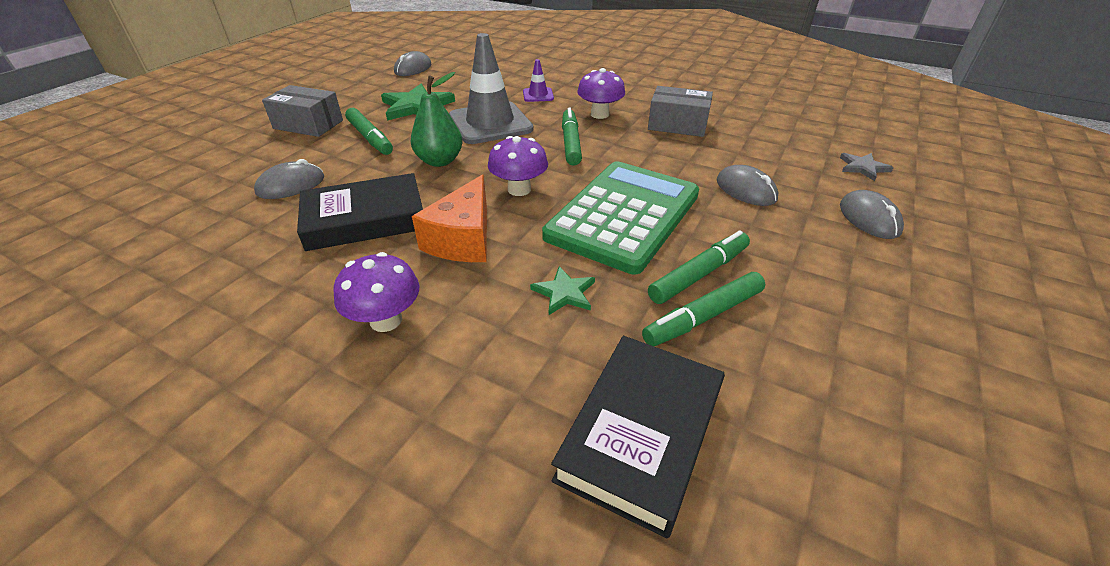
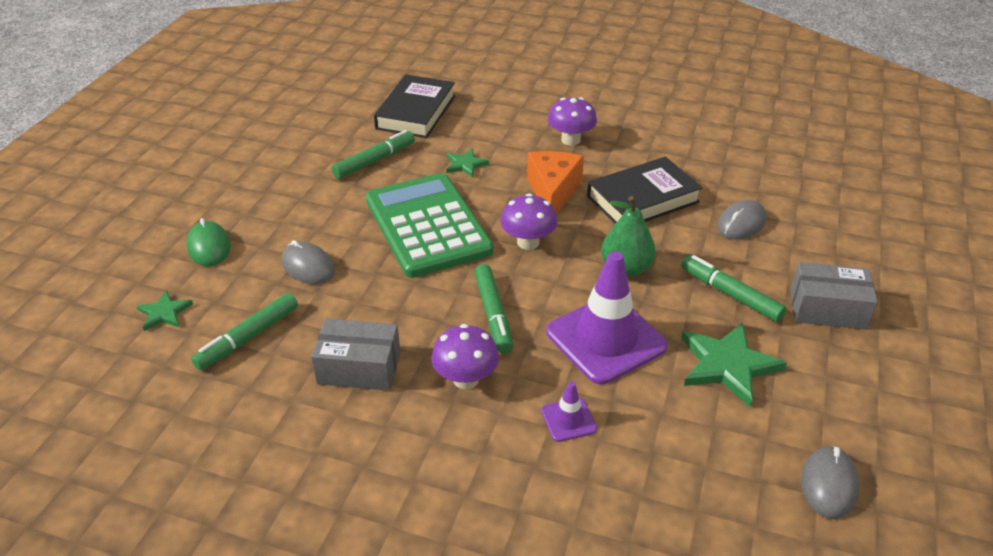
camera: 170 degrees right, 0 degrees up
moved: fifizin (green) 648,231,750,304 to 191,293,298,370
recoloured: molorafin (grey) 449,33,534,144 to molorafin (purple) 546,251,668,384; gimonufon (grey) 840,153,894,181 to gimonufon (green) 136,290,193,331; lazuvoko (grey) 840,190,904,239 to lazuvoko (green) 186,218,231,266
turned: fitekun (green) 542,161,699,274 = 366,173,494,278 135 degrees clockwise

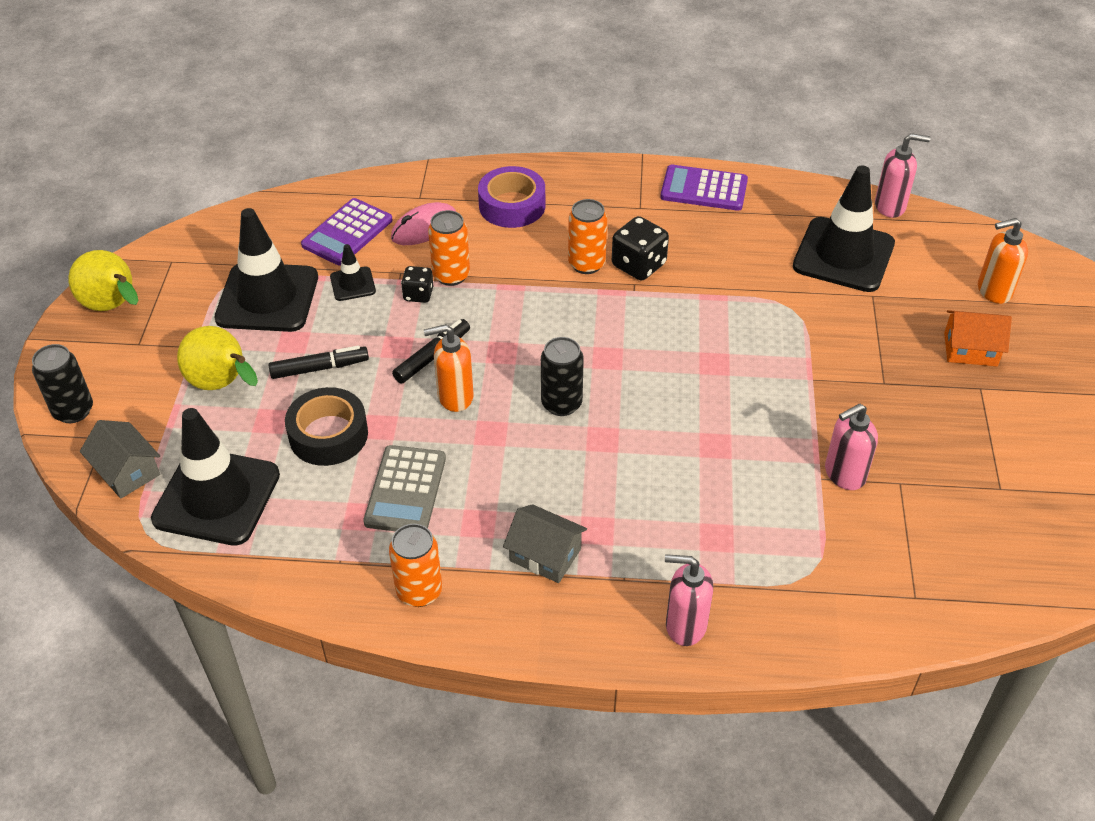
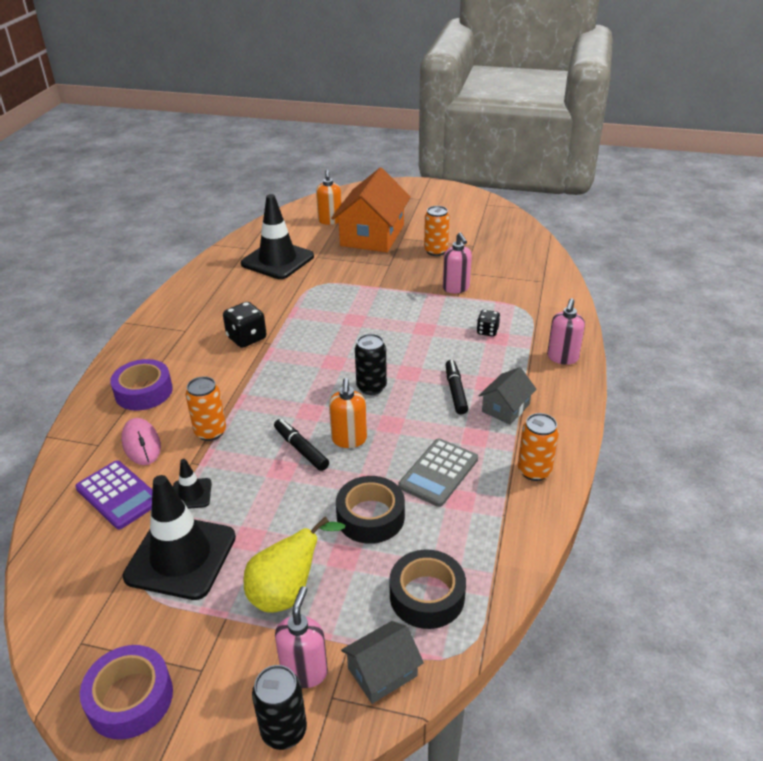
camera: 80 degrees left, 10 degrees down
removed: fitekun (purple) 660,165,748,211
moved: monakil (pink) 875,133,931,218 to 275,586,328,688; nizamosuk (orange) 568,199,607,274 to 424,206,450,256; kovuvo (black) 401,266,433,303 to 477,310,500,337; fifizin (black) 268,346,369,379 to 445,360,468,415
replaced: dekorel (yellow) 68,250,138,311 to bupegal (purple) 80,645,173,740; molorafin (black) 151,408,280,546 to bupegal (black) 390,550,466,629
turned: fitekun (grey) 363,445,446,531 = 399,439,478,507 105 degrees clockwise
resized: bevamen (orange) 944,310,1012,366 = 331,168,411,252 x2.05

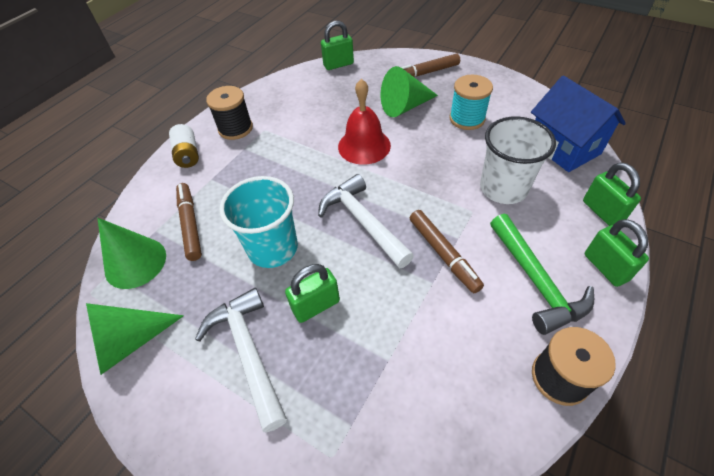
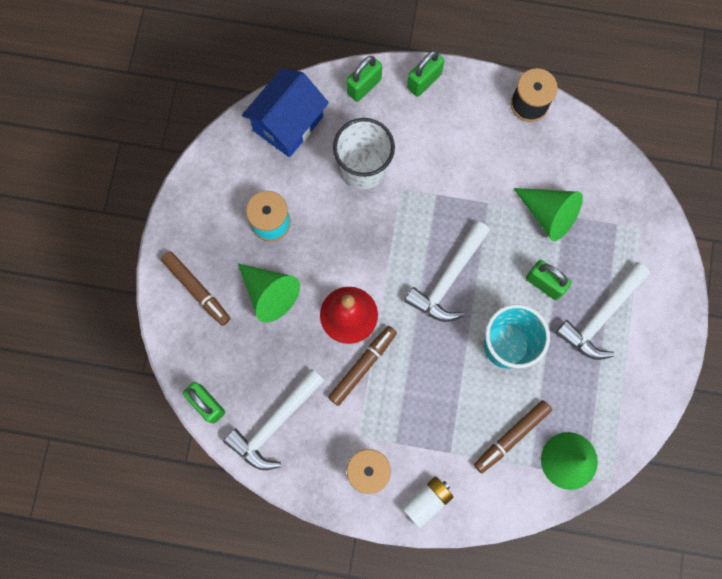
camera: 115 degrees left, 25 degrees up
removed: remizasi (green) 490,214,594,335
added: remizasi (white) 223,368,325,470
moved: fifizin (brown) 410,210,484,293 to 328,326,397,406; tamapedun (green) 86,303,184,375 to 513,188,583,241

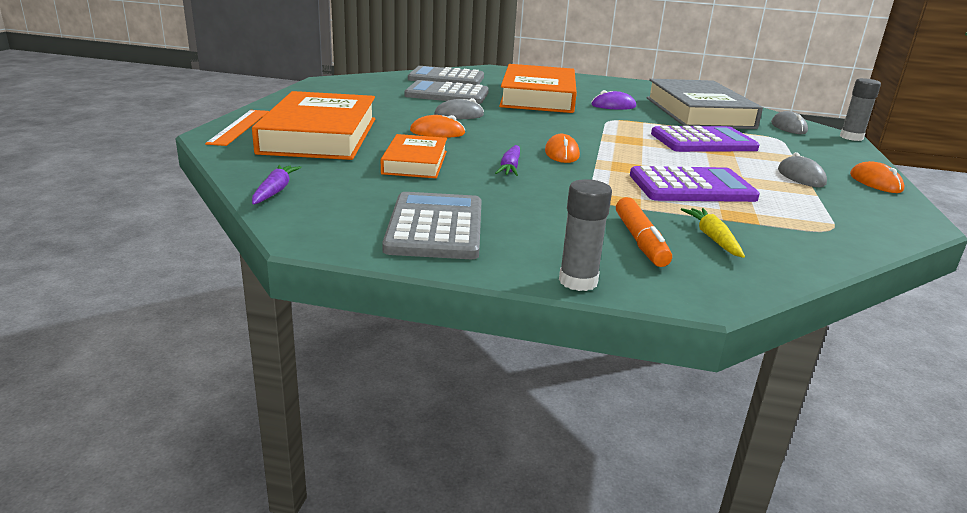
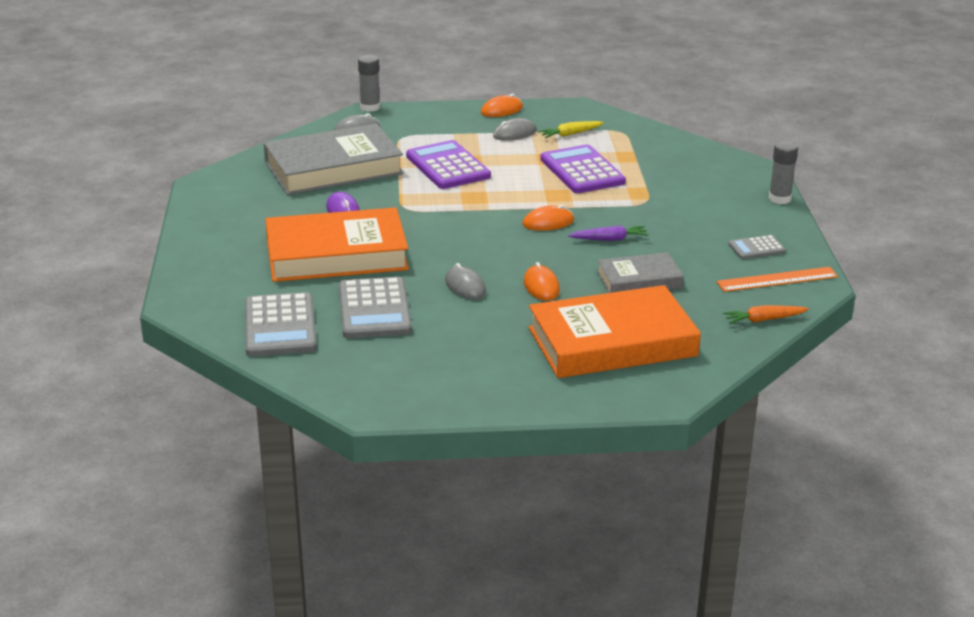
camera: 105 degrees left, 5 degrees up
removed: fifizin (orange) 616,197,672,267
moved: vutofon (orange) 205,110,269,146 to 716,267,838,292; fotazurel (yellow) 681,208,745,258 to 538,121,604,138
recoloured: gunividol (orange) 381,134,447,178 to gunividol (grey) 597,252,684,293; fotazurel (purple) 252,165,302,204 to fotazurel (orange) 723,305,809,324
resized: fitekun (grey) 382,192,482,259 = 728,235,786,259 x0.53

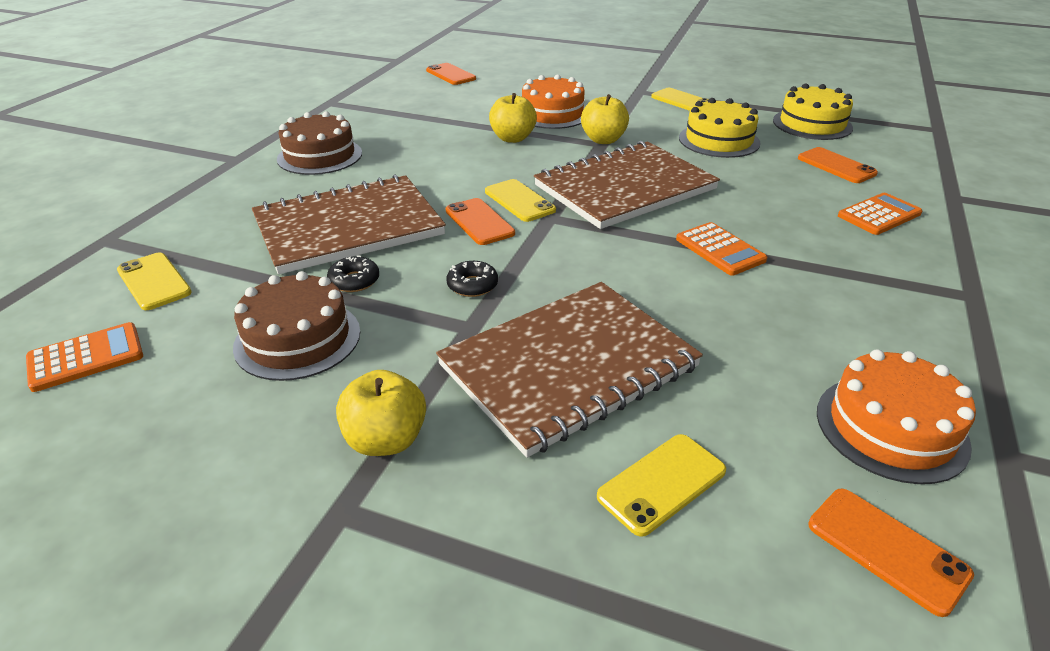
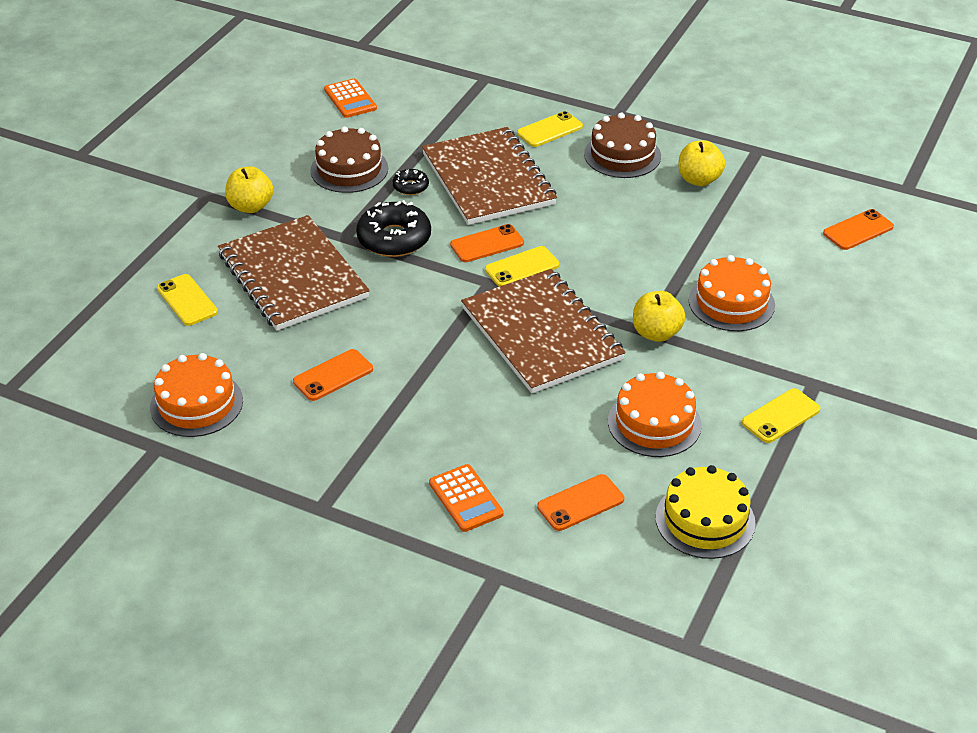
camera: 95 degrees right, 5 degrees up
removed: fitekun (orange) 676,222,767,276
moved: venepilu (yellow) 489,93,537,143 to 678,140,725,186; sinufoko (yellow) 117,252,192,310 to 517,111,583,147; sinufoko (orange) 808,488,974,617 to 293,349,373,401
recoloured: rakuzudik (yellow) 679,98,761,158 to rakuzudik (orange) 608,372,702,457
resized: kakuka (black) 446,261,498,297 = 356,200,431,257 x1.97

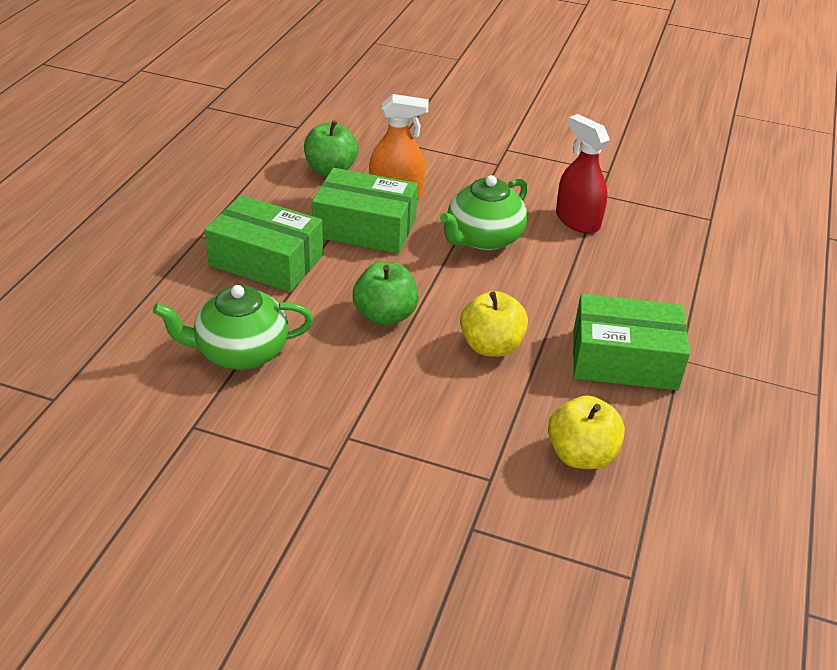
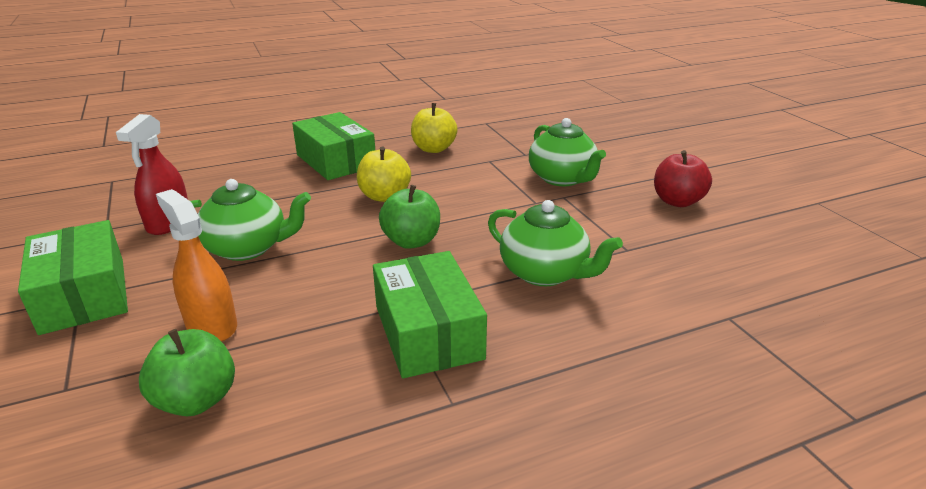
camera: 130 degrees left, 10 degrees down
added: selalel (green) 529,118,606,186; venepilu (red) 654,150,712,207
moved: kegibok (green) 312,168,418,254 to 18,220,128,335

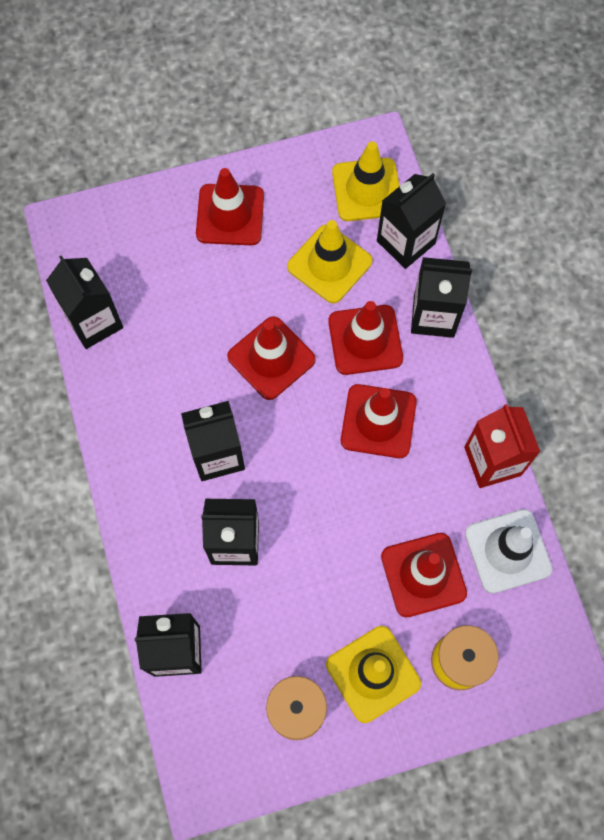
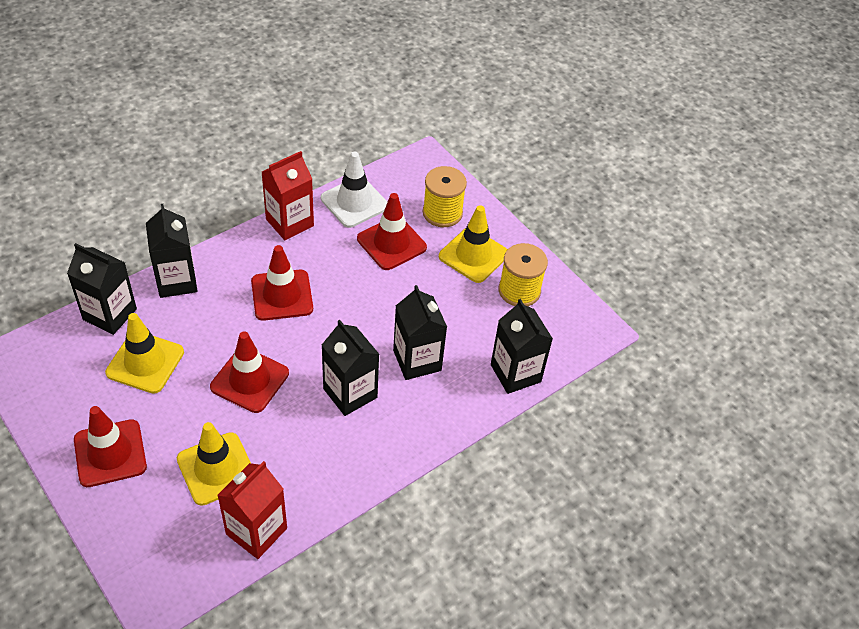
camera: 115 degrees left, 20 degrees down
removed: molorafin (red) 328,301,403,375
moved: molorafin (yellow) 332,141,399,221 to 177,422,251,506
recoloured: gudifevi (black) 46,255,123,349 to gudifevi (red) 217,461,287,559

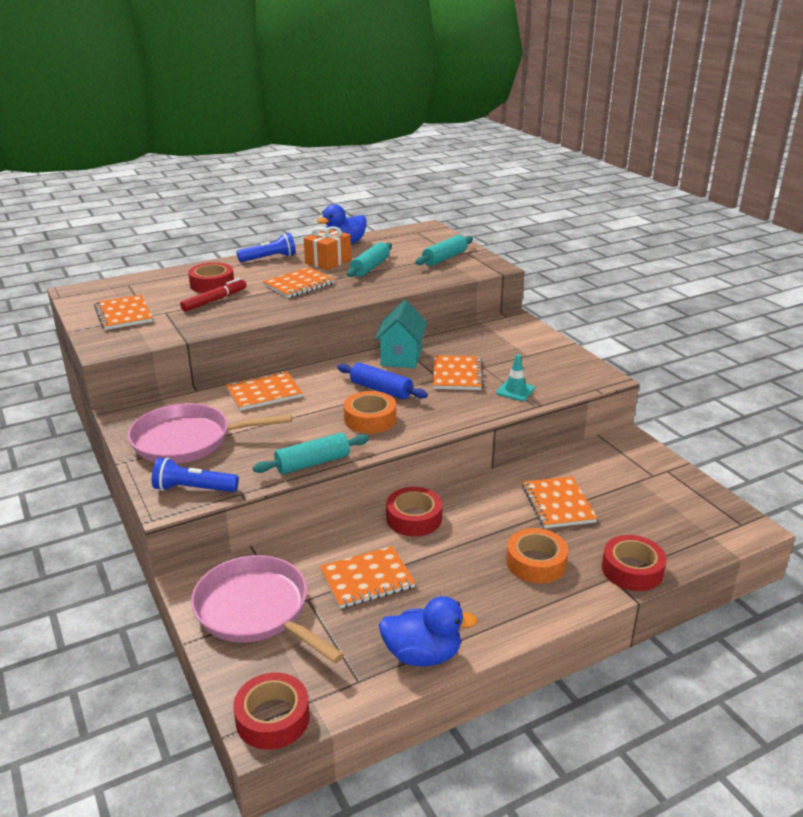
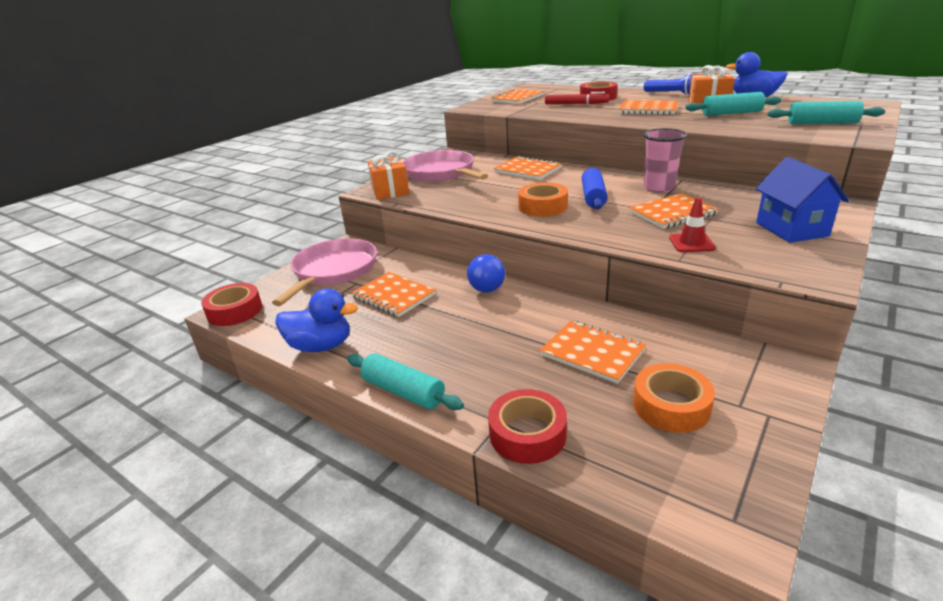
camera: 65 degrees right, 0 degrees up
added: bevamen (blue) 755,157,849,243
moved: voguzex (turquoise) 253,433,369,474 to 347,353,464,410; bupegal (orange) 506,528,568,583 to 633,363,715,433
replaced: bevamen (turquoise) 375,300,427,368 to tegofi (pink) 643,128,687,193; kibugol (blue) 152,457,239,492 to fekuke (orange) 368,151,409,200; bupegal (red) 386,487,442,537 to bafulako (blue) 467,254,505,293
recoloured: molorafin (turquoise) 496,354,535,401 to molorafin (red) 669,197,716,252
turned: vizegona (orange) 522,476,598,528 = 540,321,646,384 75 degrees clockwise; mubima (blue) 379,596,478,666 = 275,288,358,352 60 degrees counterclockwise

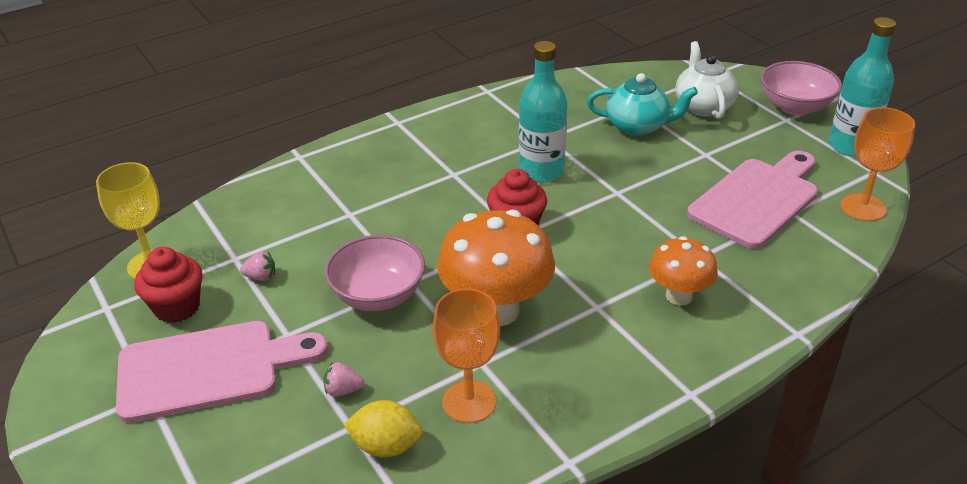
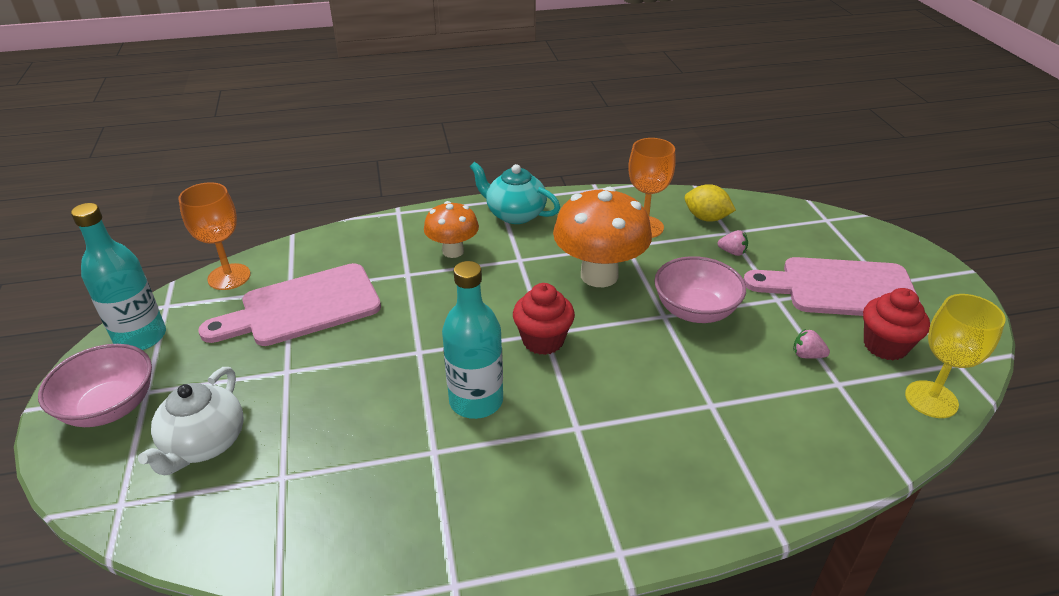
camera: 160 degrees left, 0 degrees up
moved: selalel (turquoise) 587,73,698,136 to 470,162,560,224

